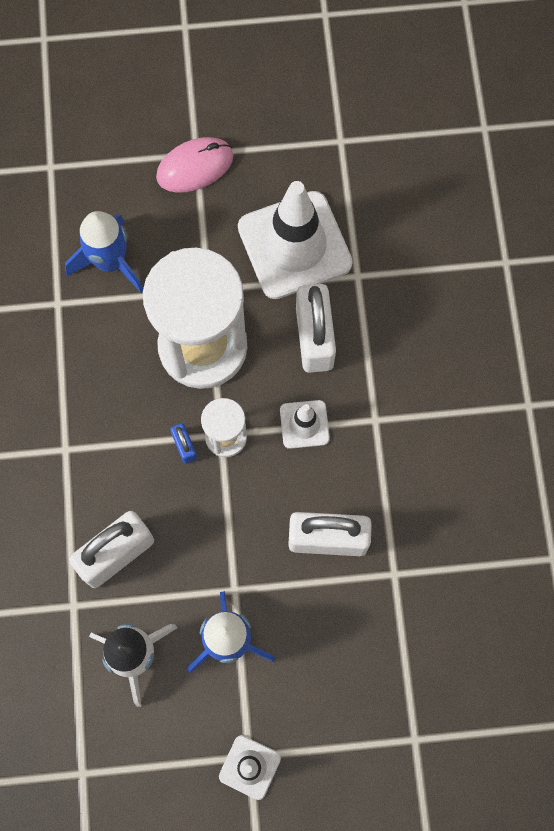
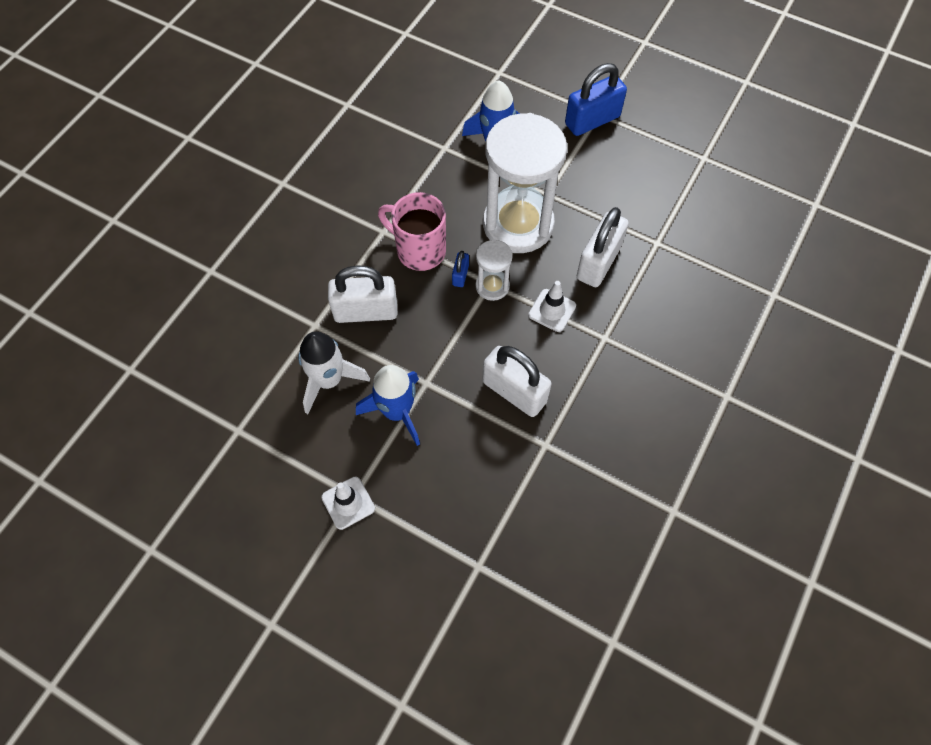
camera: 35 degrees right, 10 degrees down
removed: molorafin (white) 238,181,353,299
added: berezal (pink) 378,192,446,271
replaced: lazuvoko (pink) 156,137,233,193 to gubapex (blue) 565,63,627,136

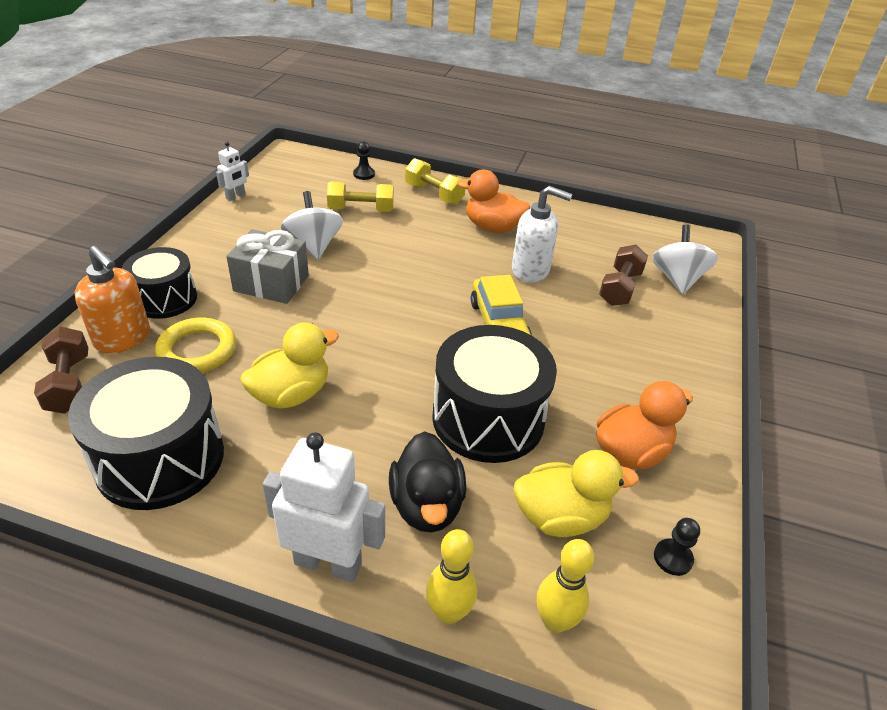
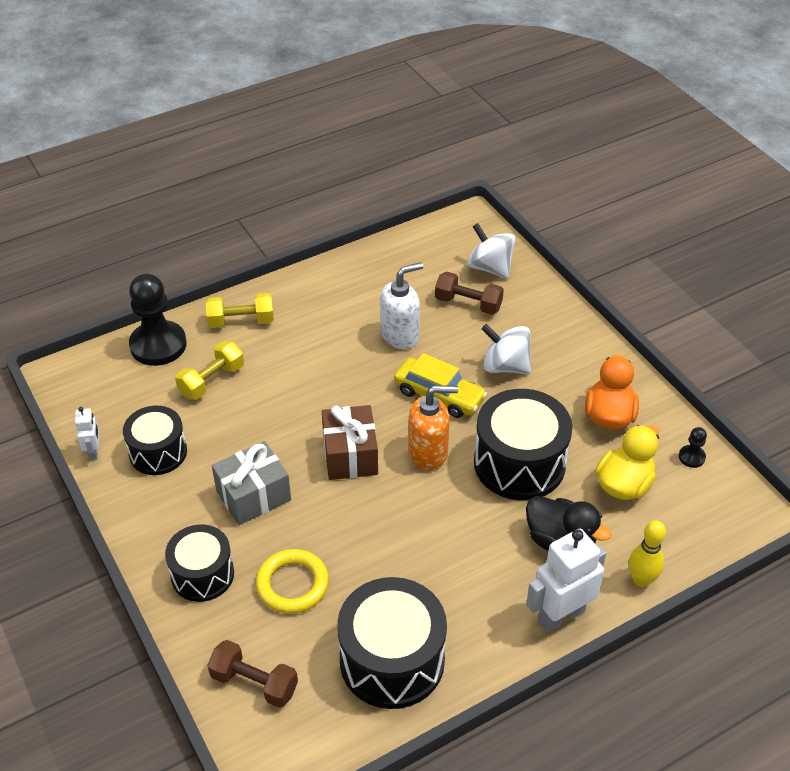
camera: 45 degrees left, 5 degrees up
removed: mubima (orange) 457,170,530,233; mubima (yellow) 240,322,339,409; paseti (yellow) 537,539,594,633
added: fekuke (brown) 322,405,378,480; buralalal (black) 123,406,187,475
moved: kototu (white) 281,191,343,259 to 482,324,531,374; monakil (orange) 74,246,150,354 to 408,385,458,470
turned: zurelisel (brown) 599,245,648,306 = 435,272,504,315 45 degrees counterclockwise
resized: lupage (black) 353,141,375,180 = 129,273,187,366 x2.33

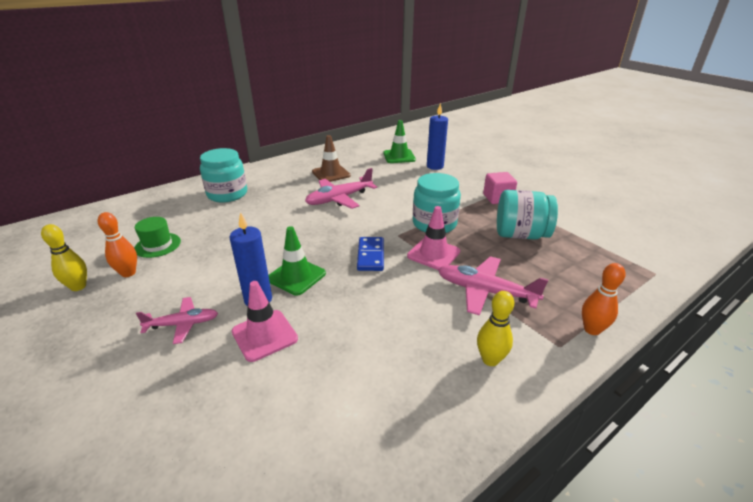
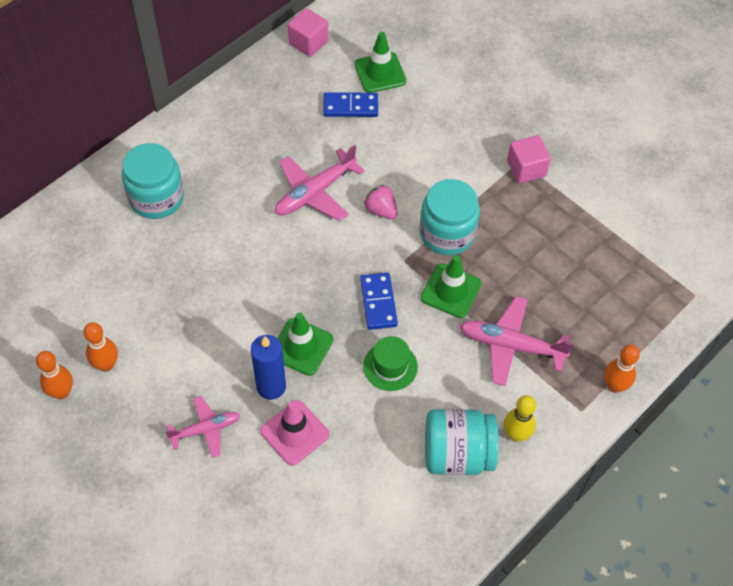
camera: 10 degrees left, 25 degrees up
removed: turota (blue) 427,103,448,170; molorafin (brown) 312,135,351,182
added: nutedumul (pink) 288,8,328,57; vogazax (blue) 323,92,378,117; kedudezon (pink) 364,185,398,219
moved: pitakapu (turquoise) 497,190,558,240 to 425,409,498,475; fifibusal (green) 134,217,181,258 to 363,336,418,391
recoloured: molorafin (pink) 407,206,460,270 to molorafin (green) 421,255,482,318; paseti (yellow) 41,224,87,291 to paseti (orange) 36,351,73,399

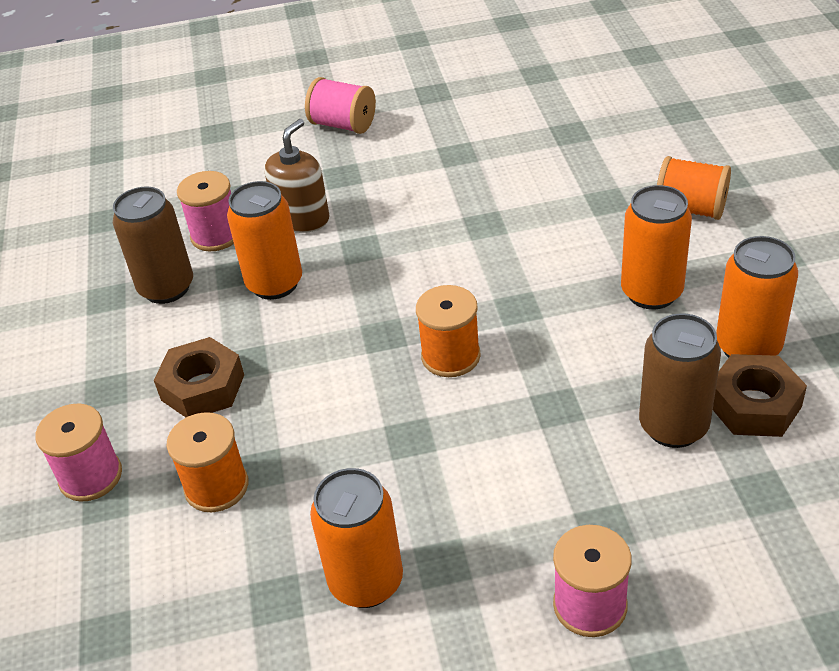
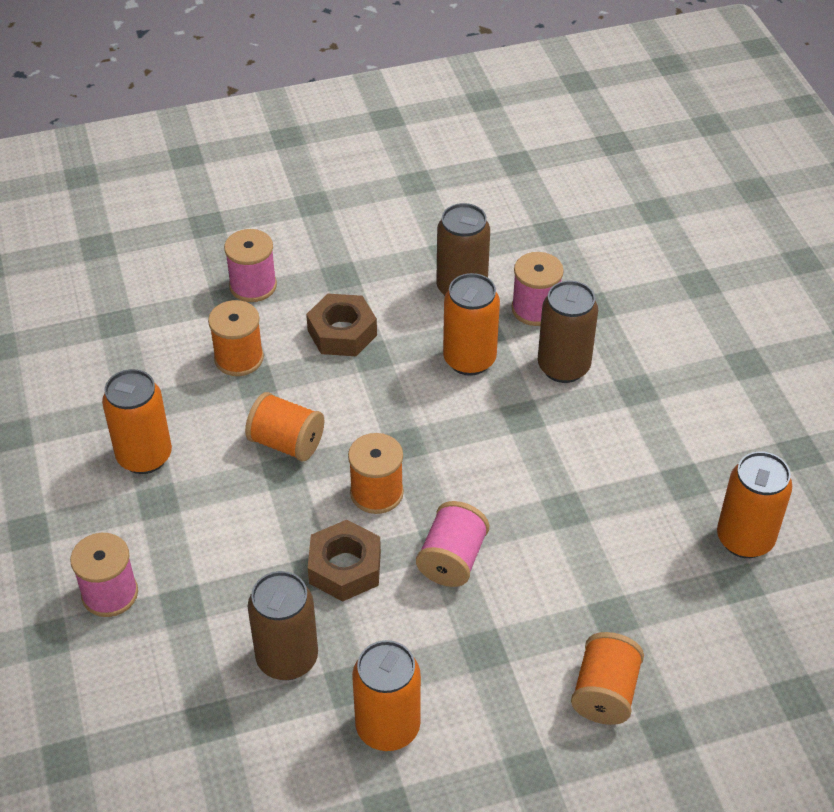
camera: 80 degrees right, 5 degrees up
added: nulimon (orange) 245,392,324,461
moved: nulimon (pink) 305,77,376,134 to 416,501,489,587; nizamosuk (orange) 621,185,692,310 to 717,451,792,558; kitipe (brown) 713,354,807,437 to 308,520,381,602
replaced: monakil (brown) 264,119,330,233 to nizamosuk (brown) 538,281,598,383

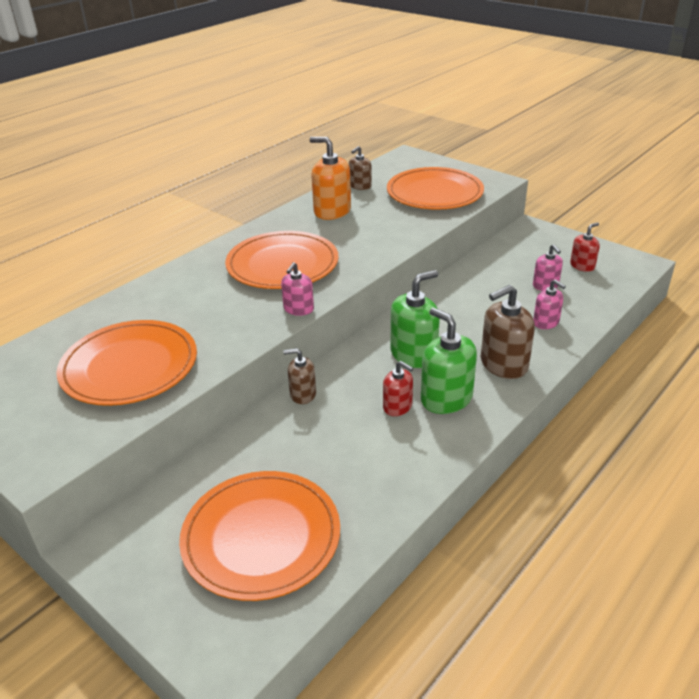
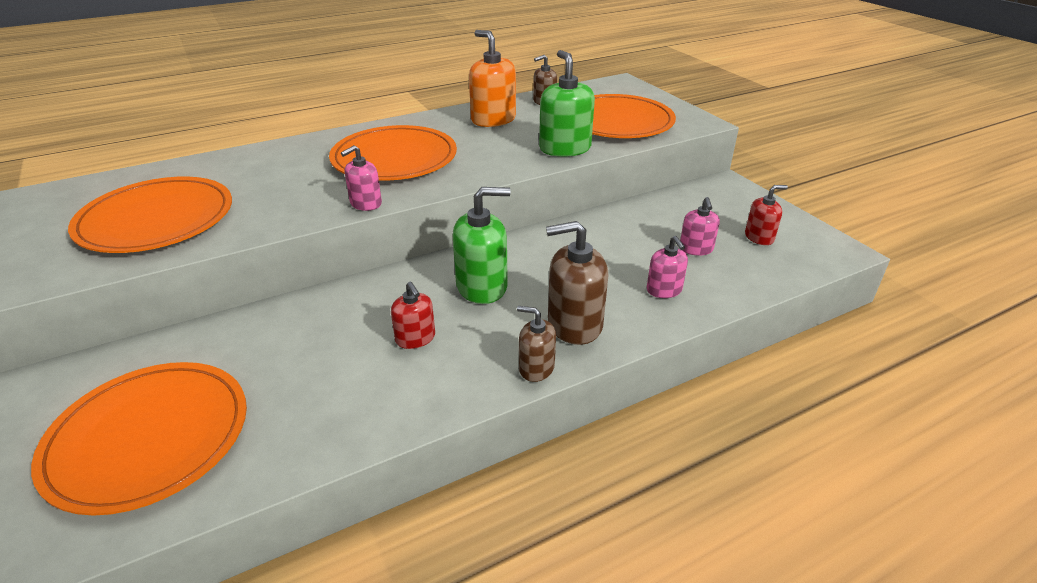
camera: 20 degrees right, 0 degrees up
moved: monakil (green) 421,308,477,414 to 539,50,595,157; monakil (brown) 283,348,316,404 to 517,306,556,382

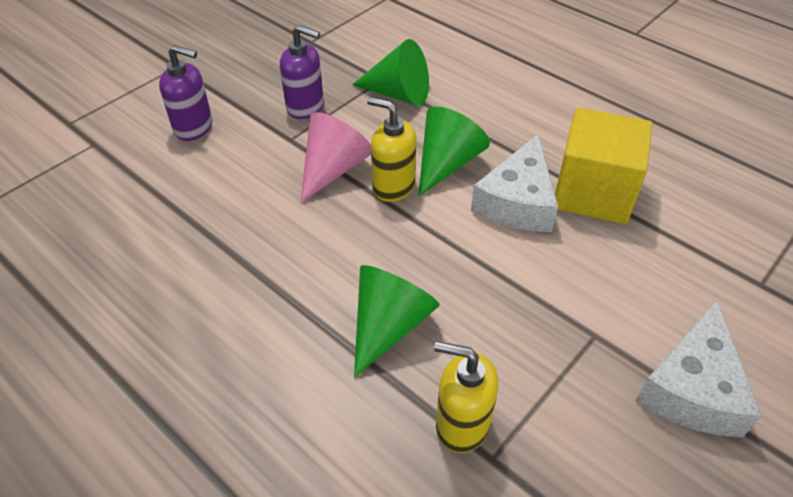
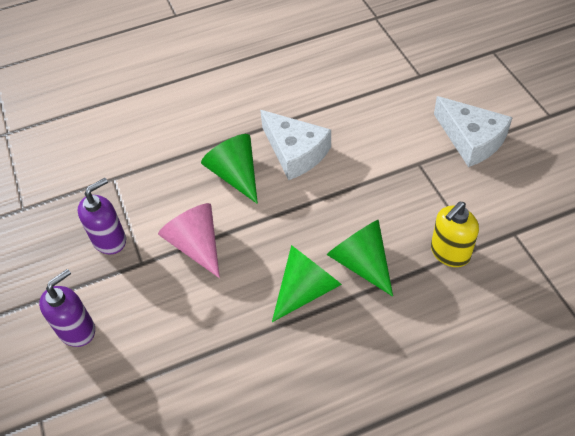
camera: 60 degrees left, 5 degrees up
removed: monakil (yellow) 367,97,416,202; nutedumul (yellow) 555,108,653,224
moved: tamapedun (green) 352,39,429,106 to 272,245,342,322

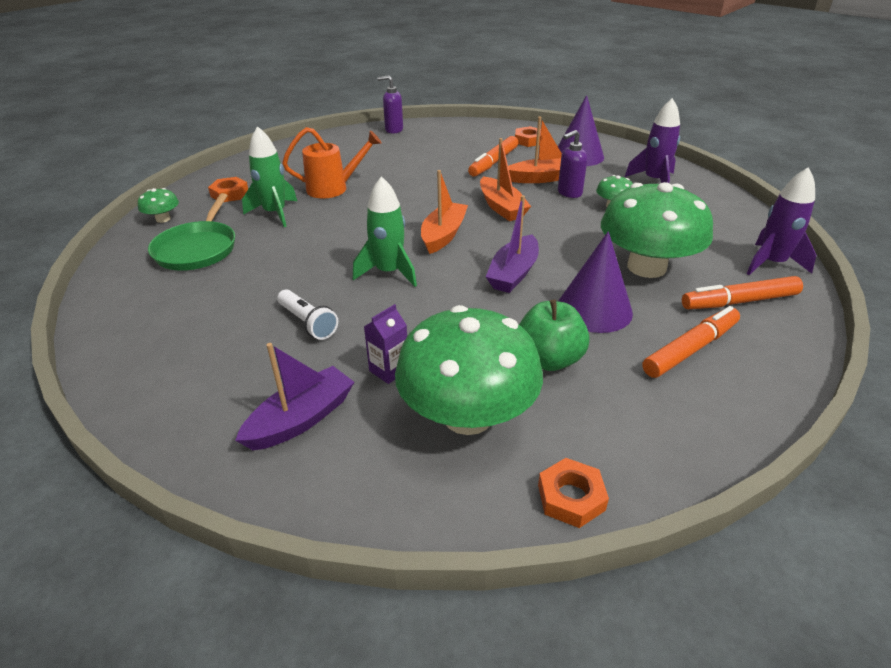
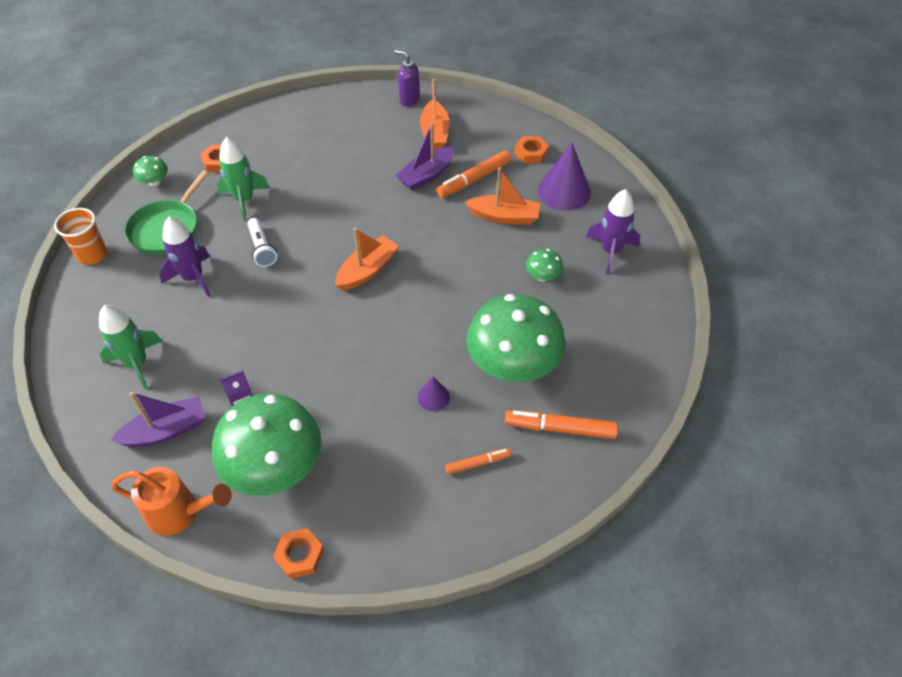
camera: 20 degrees right, 15 degrees up
removed: monakil (purple) 558,130,588,198; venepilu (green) 519,300,590,371
added: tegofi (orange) 54,208,107,265
moved: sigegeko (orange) 282,127,382,199 to 111,467,232,536; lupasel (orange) 480,138,531,221 to 420,79,449,149; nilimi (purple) 746,167,816,275 to 159,217,211,297; nilimi (green) 353,176,417,287 to 99,305,162,389; lupasel (purple) 486,195,539,293 to 395,123,455,191; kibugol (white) 277,289,338,340 to 248,218,277,267
resized: tamapedun (purple) 558,231,633,333 = 418,377,450,411 x0.50; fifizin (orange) 642,306,740,378 = 445,448,511,475 x0.59

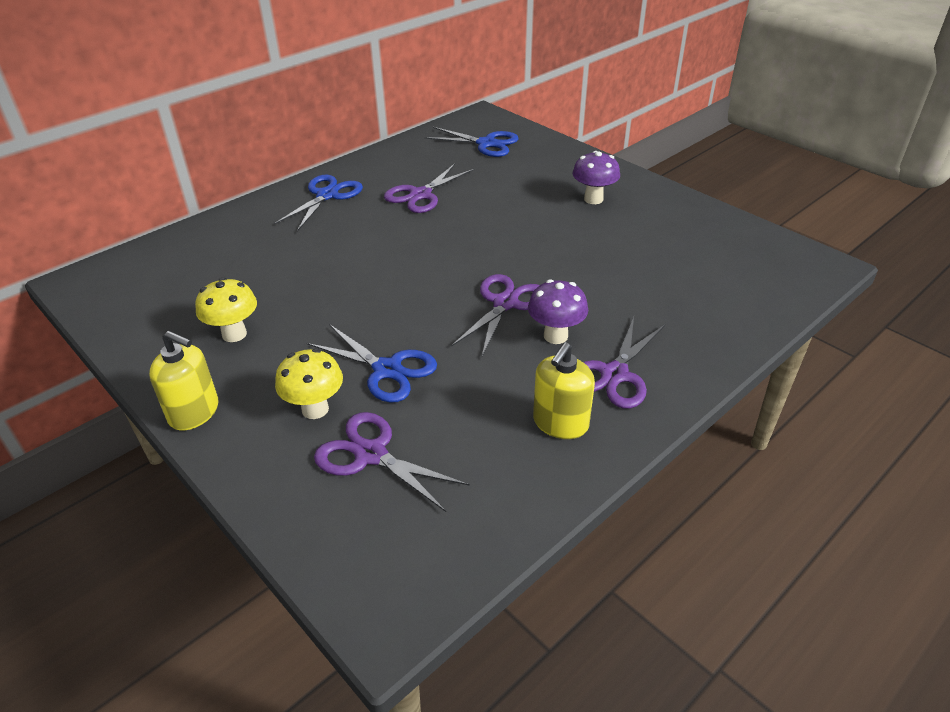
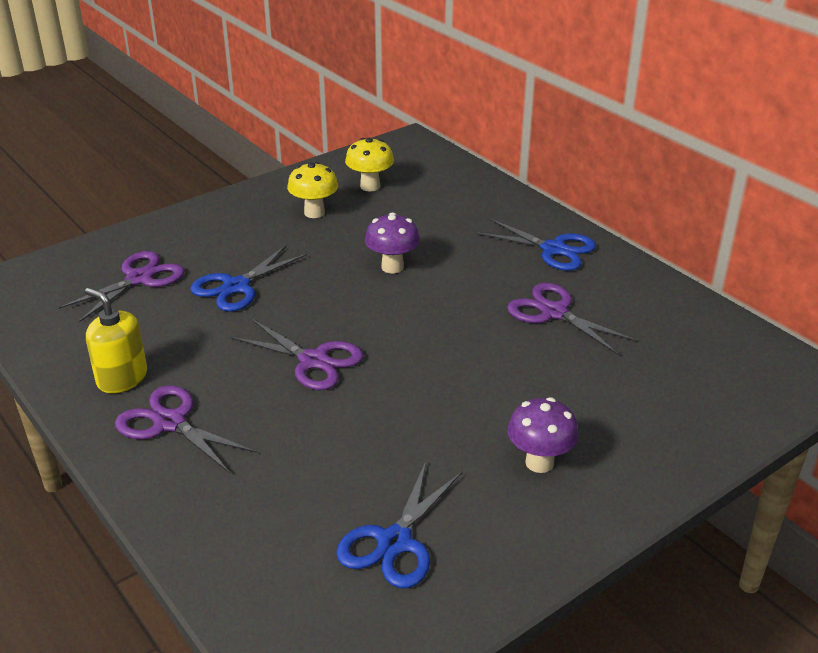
camera: 95 degrees right, 5 degrees down
removed: monakil (yellow) 149,331,218,431
moved: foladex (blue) 424,127,519,157 to 336,462,462,588; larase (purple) 528,279,588,344 to 365,212,420,274; larase (yellow) 275,349,343,419 to 345,138,394,192

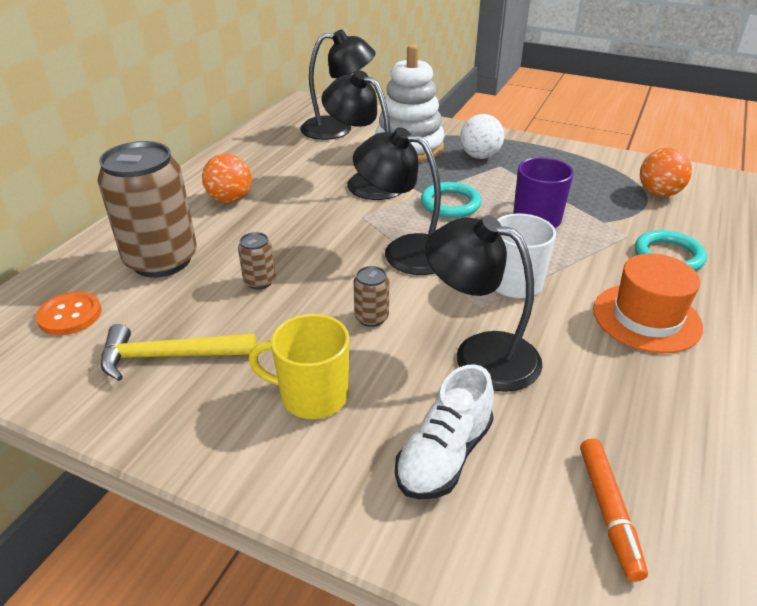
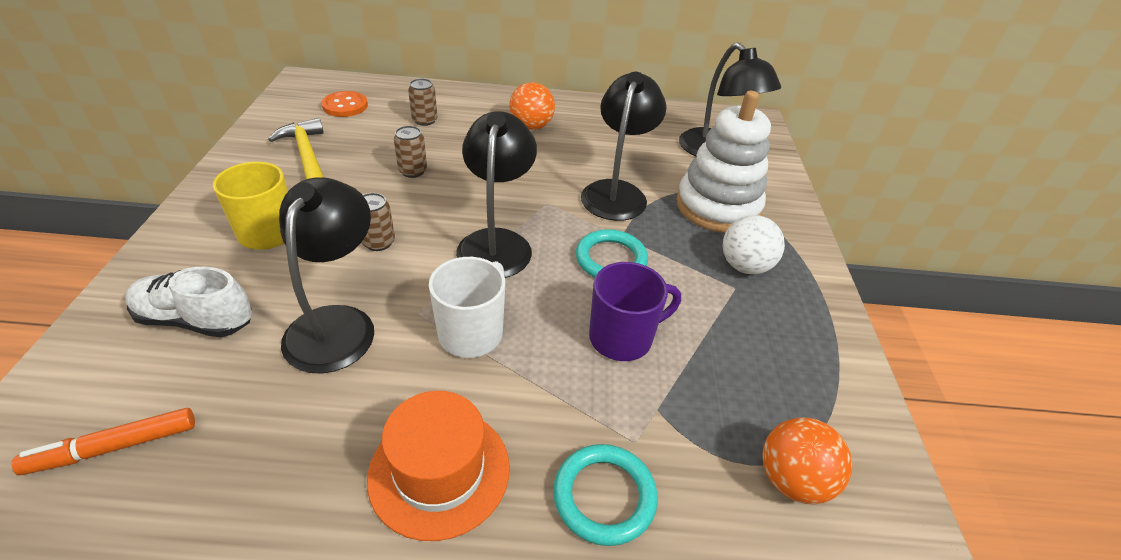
camera: 65 degrees right, 5 degrees up
resized: nizamosuk (brown) 97,141,197,278 = 408,78,437,126 x0.42

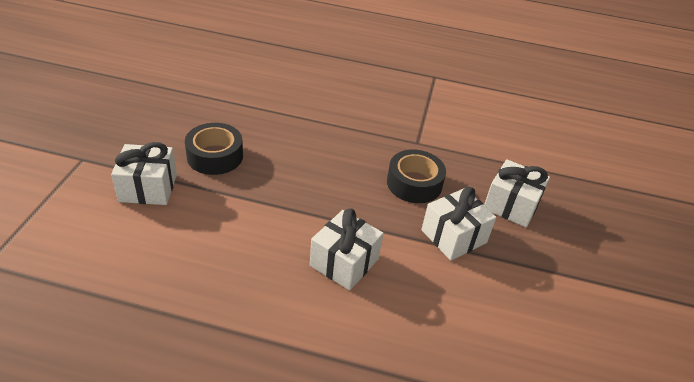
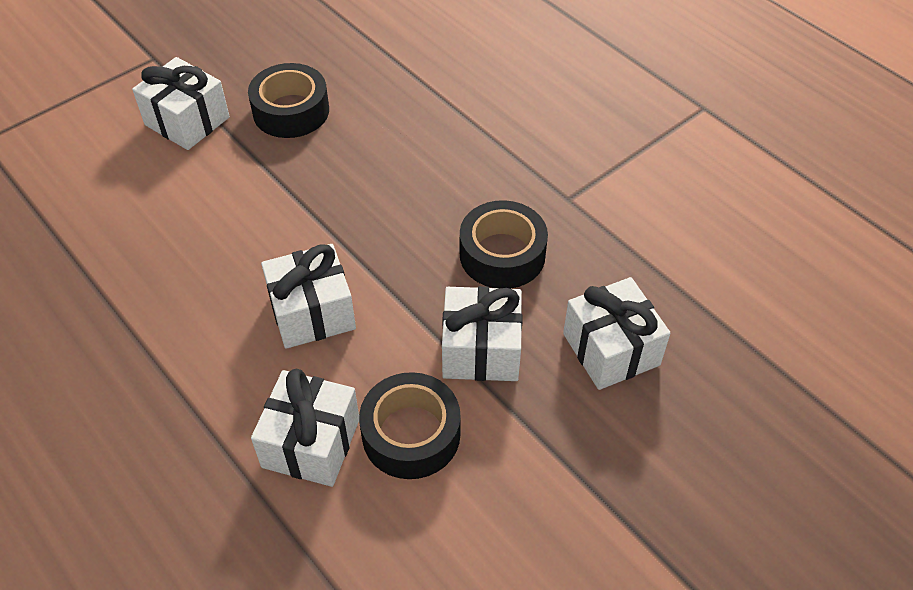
camera: 40 degrees right, 10 degrees up
added: fekuke (white) 251,369,359,487; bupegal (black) 359,372,461,479

